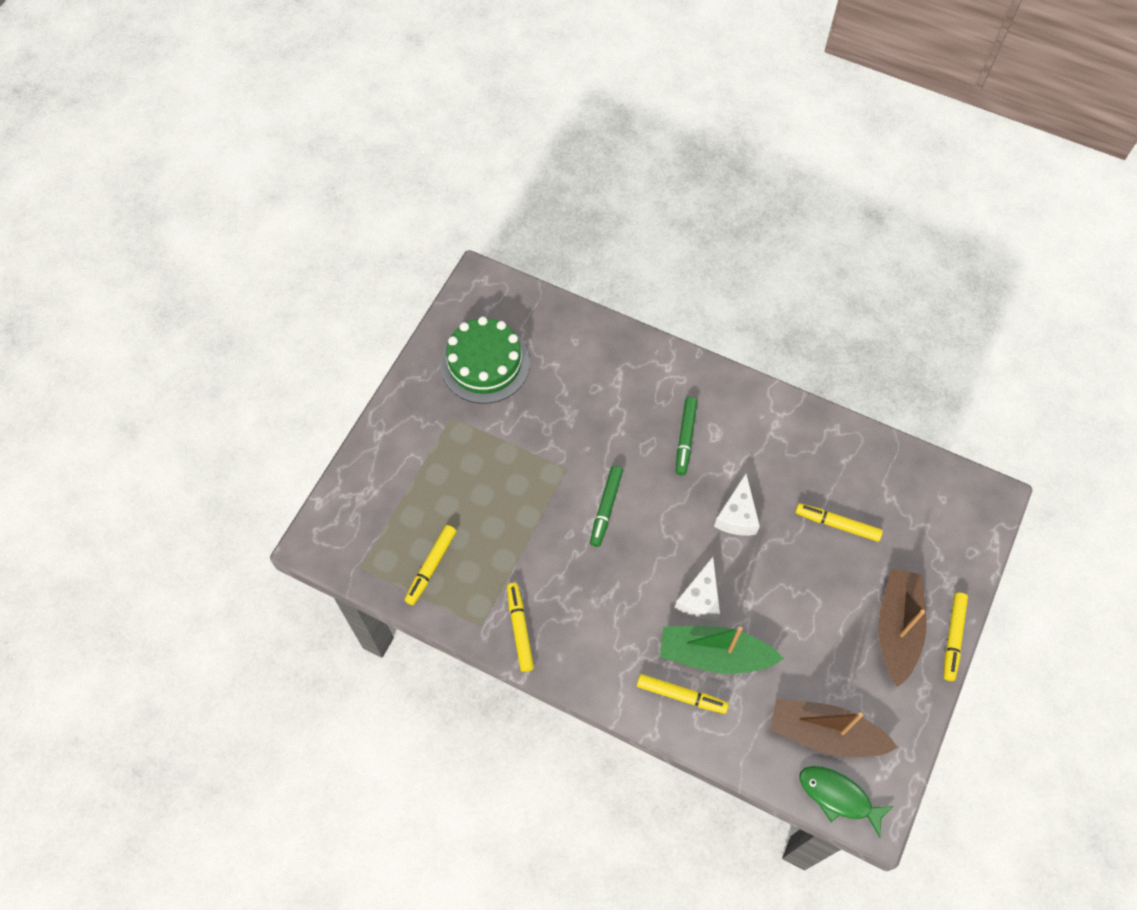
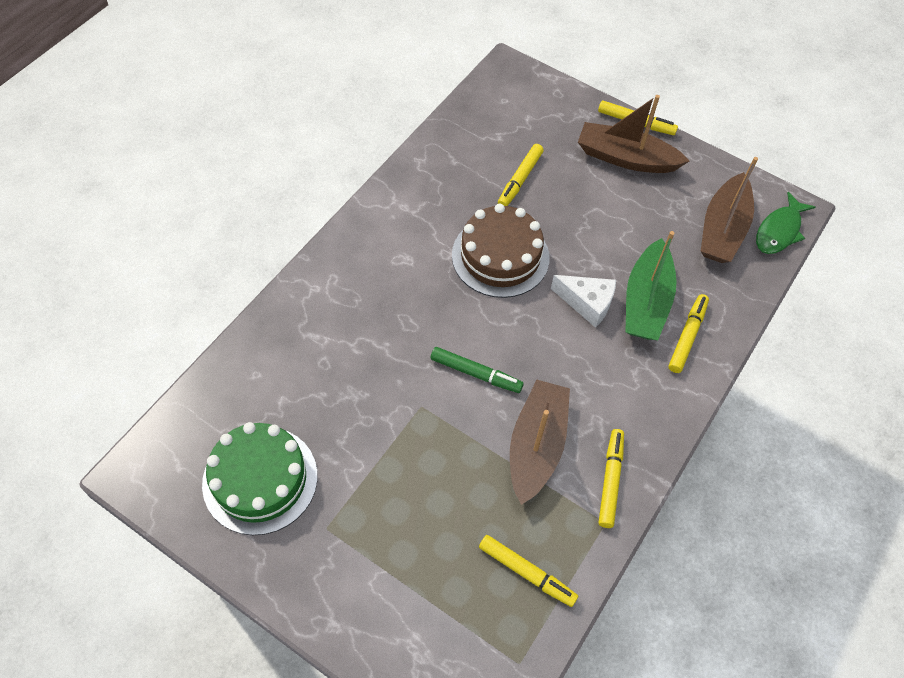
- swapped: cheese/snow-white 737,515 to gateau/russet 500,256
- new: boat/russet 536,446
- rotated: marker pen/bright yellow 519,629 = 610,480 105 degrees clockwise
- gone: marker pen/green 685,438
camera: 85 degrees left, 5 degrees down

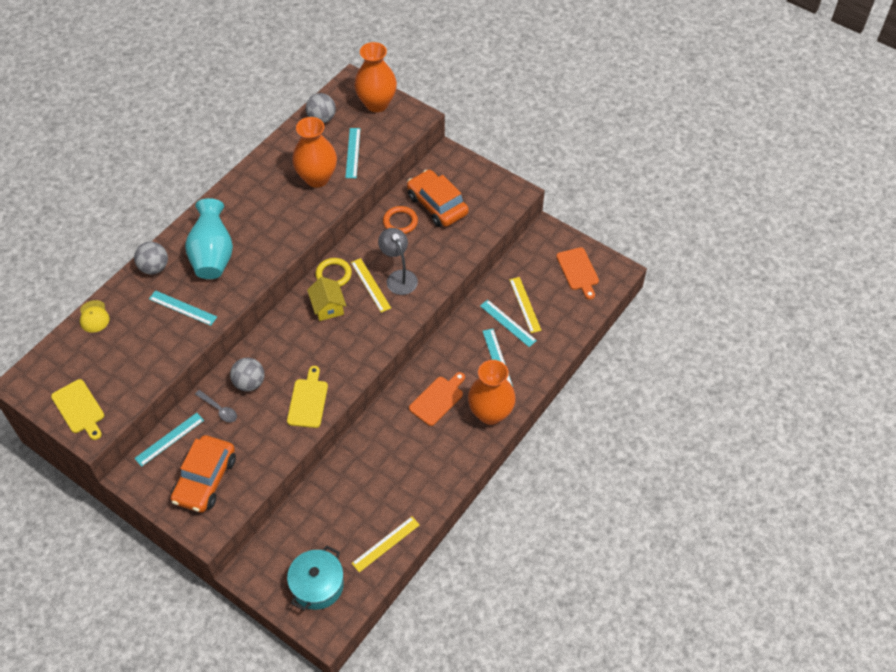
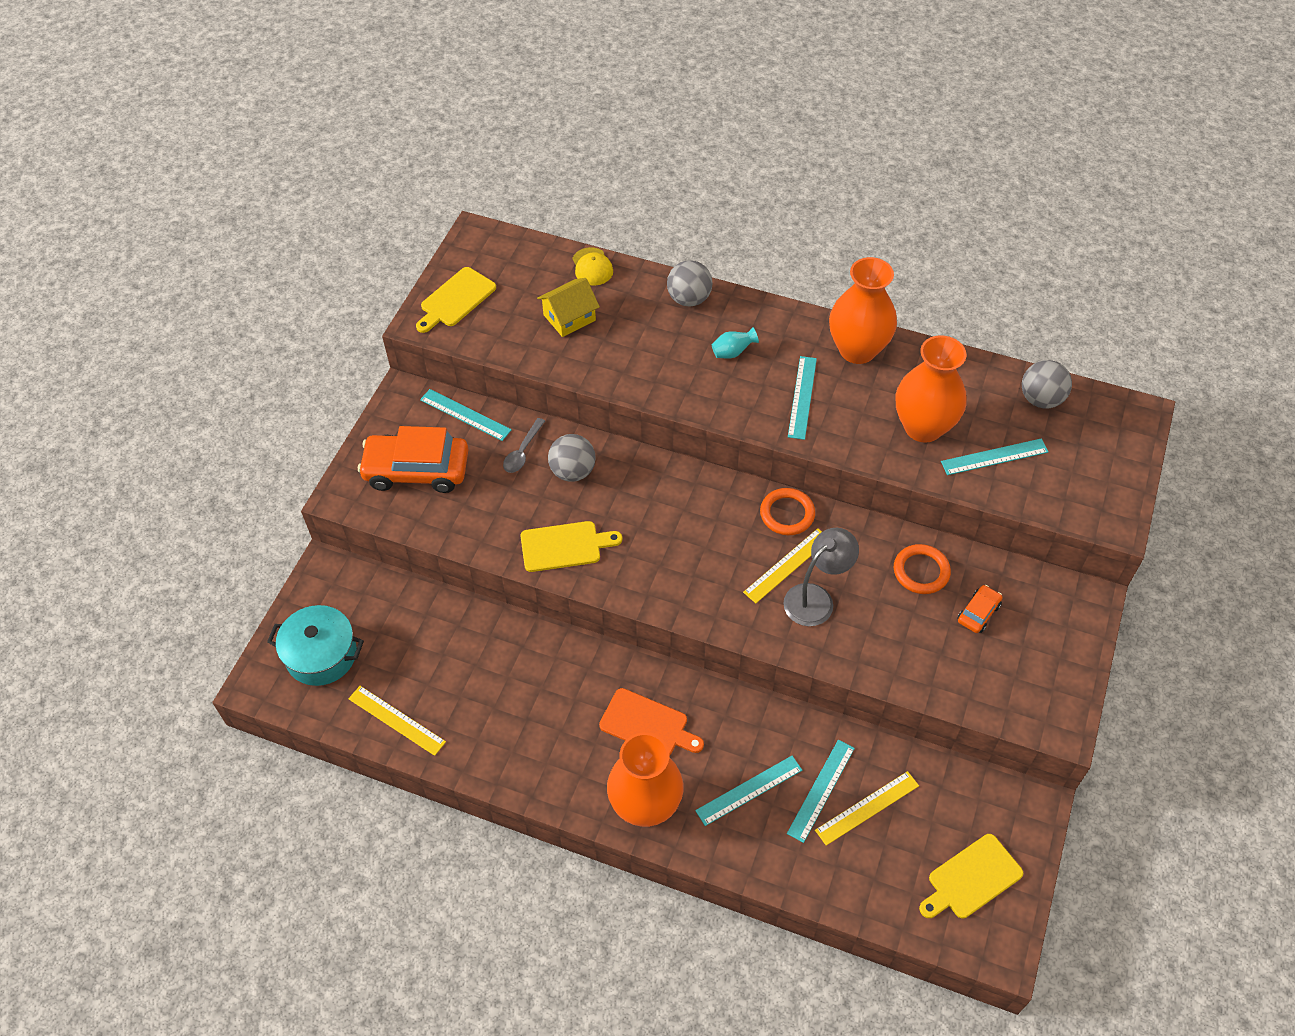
- shifted: toy house/bright yellow 328,307 to 569,317
- rotated: peaked cap/bright yellow 94,316 = 592,267 75 degrees counterclockwise
- scaled: flower vase/teal 213,256 = 732,352 x0.40
- repainted: ring/bright yellow 333,274 to ring/bright orange 787,514
- shifted: straightedge/teal 183,308 to 802,397
- shifted: flower vase/bright orange 376,104 to 857,350
- repainted: bread board/bright orange 578,271 to bread board/bright yellow 971,878
- scaled: toy car/bright orange 437,205 = 978,613 x0.46
camera: 75 degrees right, 0 degrees up

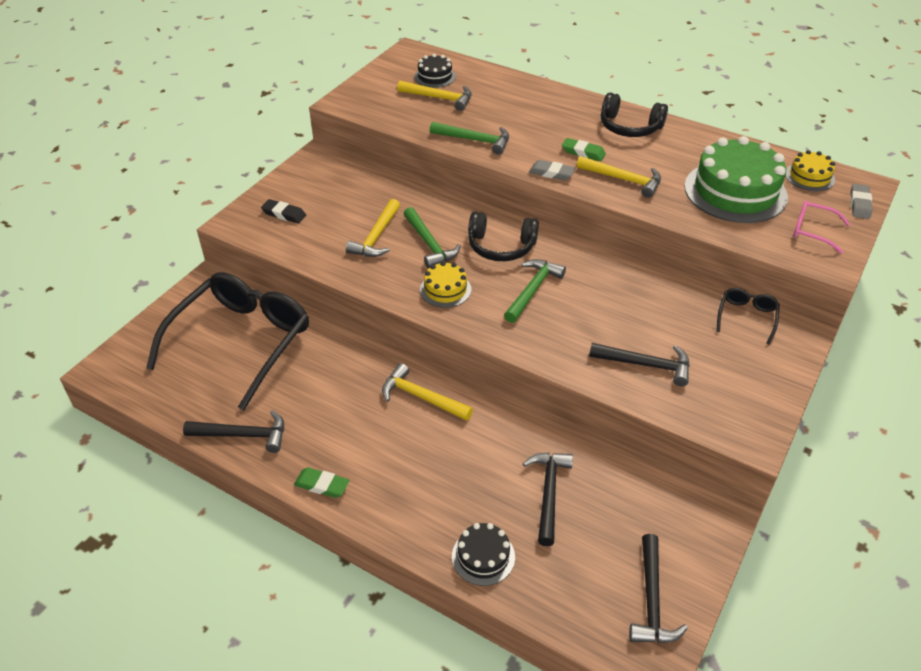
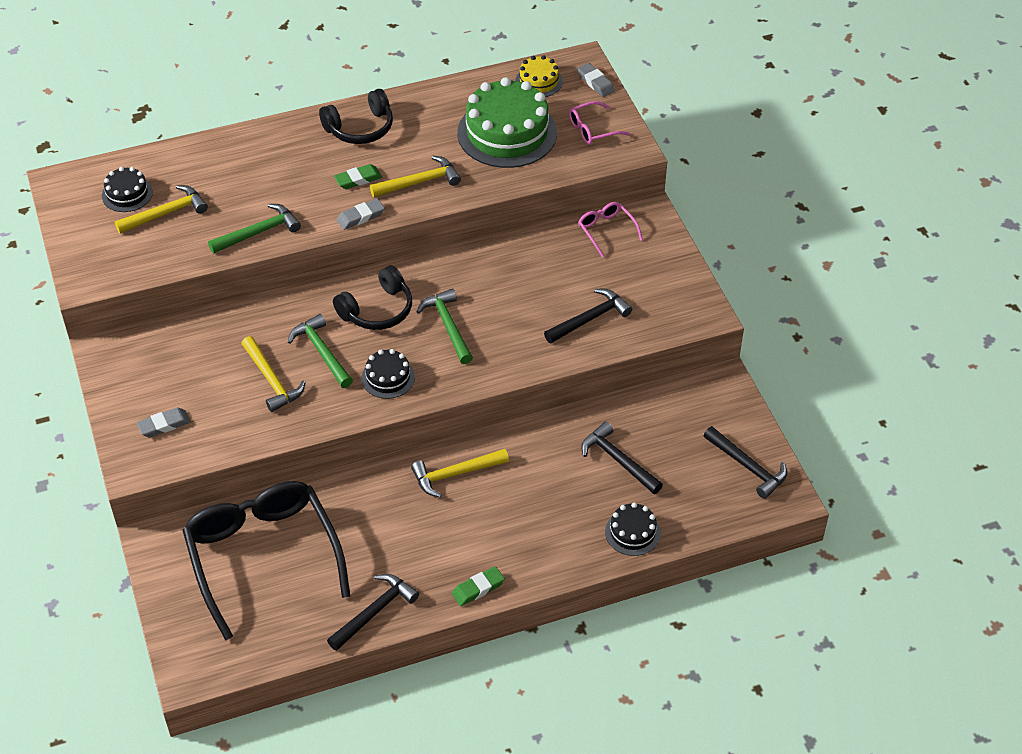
- repainted: pencil eraser/jet-black 284,214 to pencil eraser/ash-grey 164,425
- rotated: claw hammer/green 429,244 = 322,352 135 degrees counterclockwise
- repainted: gateau/bright yellow 445,289 to gateau/jet-black 388,377
- repainted: spectacles/jet-black 746,318 to spectacles/rose-pink 606,231
camera: 50 degrees left, 5 degrees up

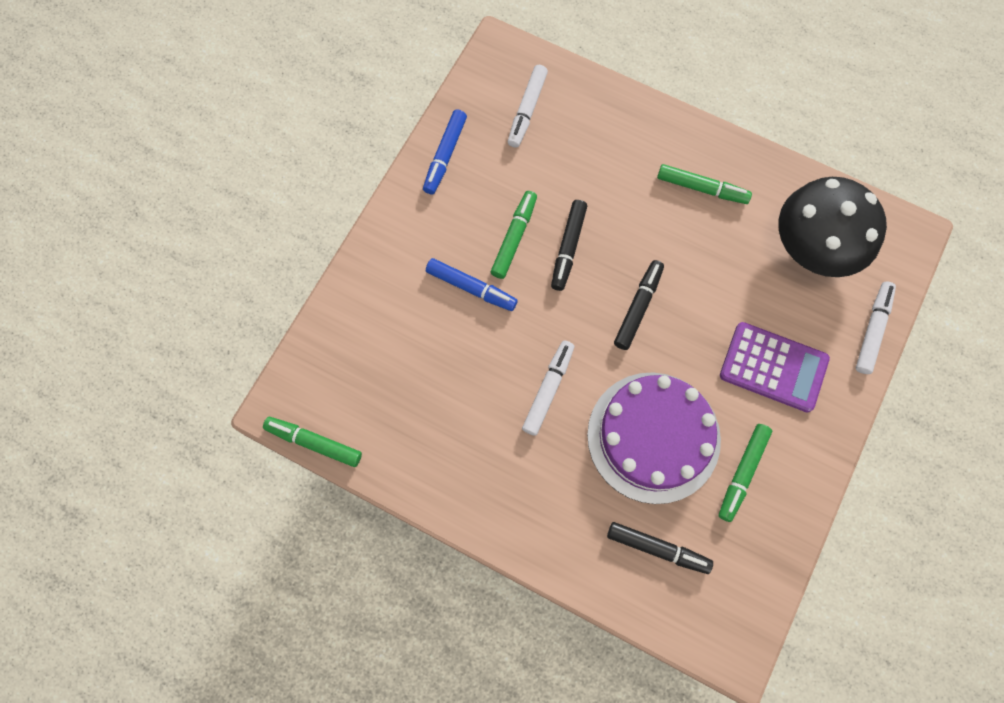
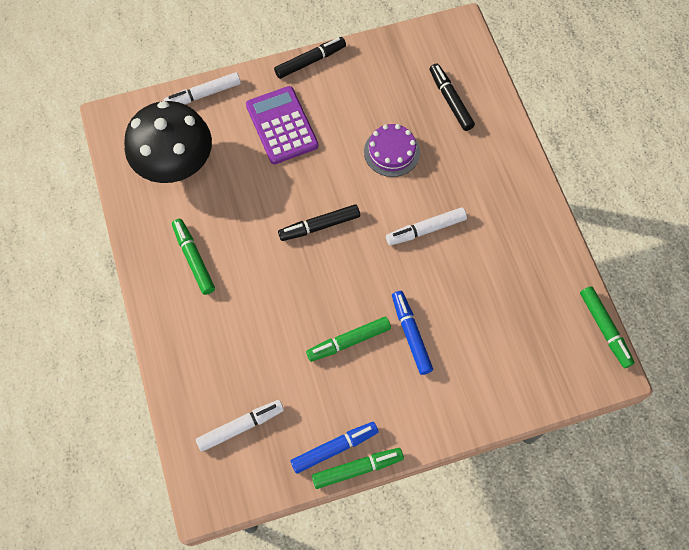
- shifted: marker pen/jet-black 568,247 to 310,61
- shifted: marker pen/green 743,473 to 356,469
- scaled: gateau/royal purple 653,437 = 391,152 x0.54
camera: 135 degrees left, 5 degrees down

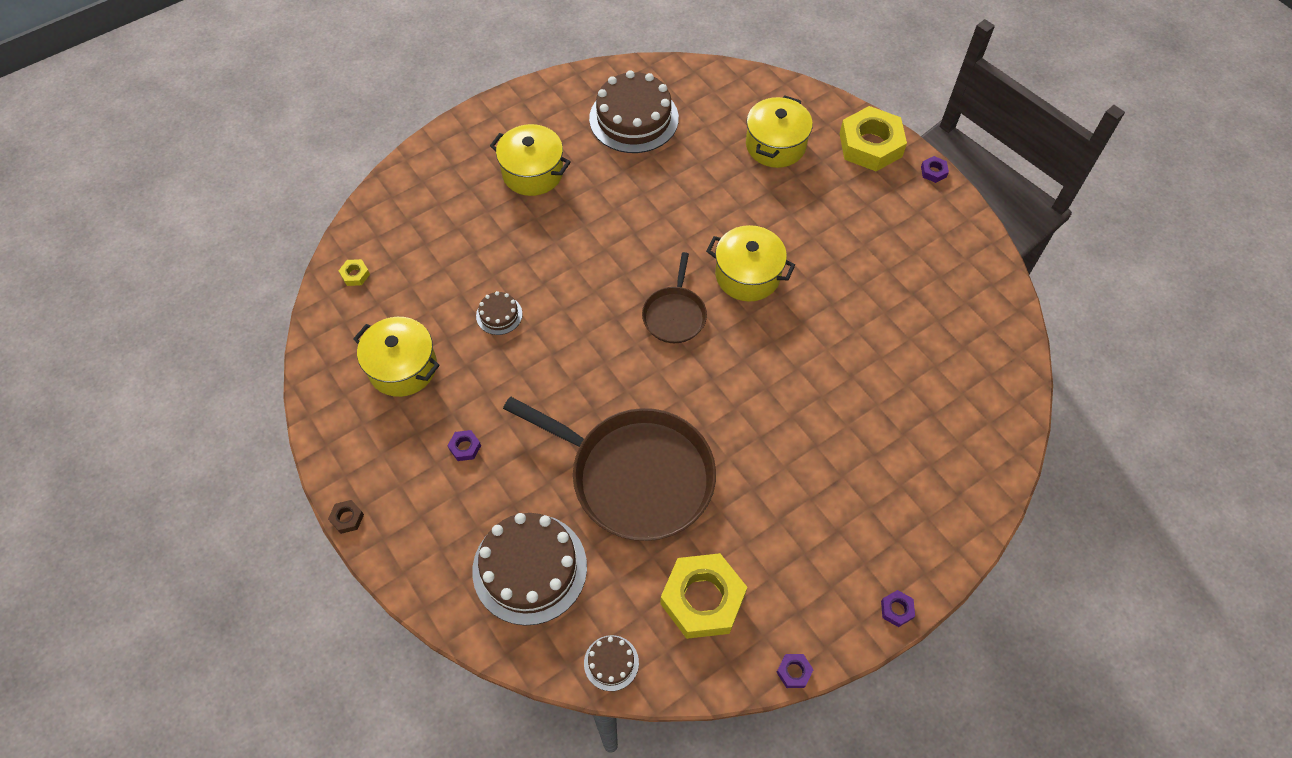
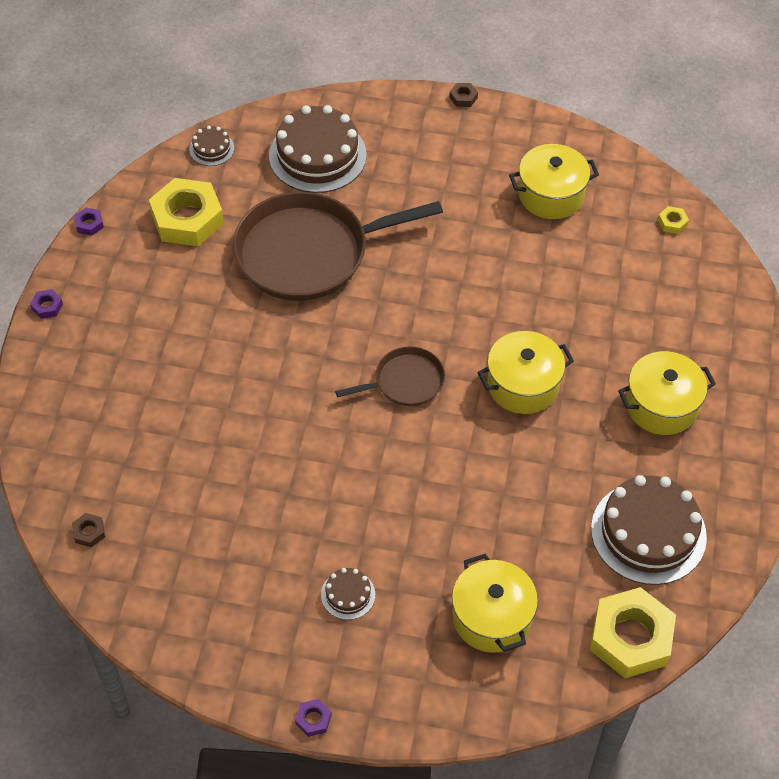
- new: hexagon nut/russet 89,532
- shifted: gateau/russet 499,315 to 348,594
- rotated: skillet/russet 674,315 = 405,381 105 degrees clockwise
- shifted: pot/bright yellow 747,275 to 523,385
- shifted: hexagon nut/bright yellow 870,145 to 630,638
- gone: hexagon nut/royal purple 465,447
camera: 135 degrees right, 5 degrees down

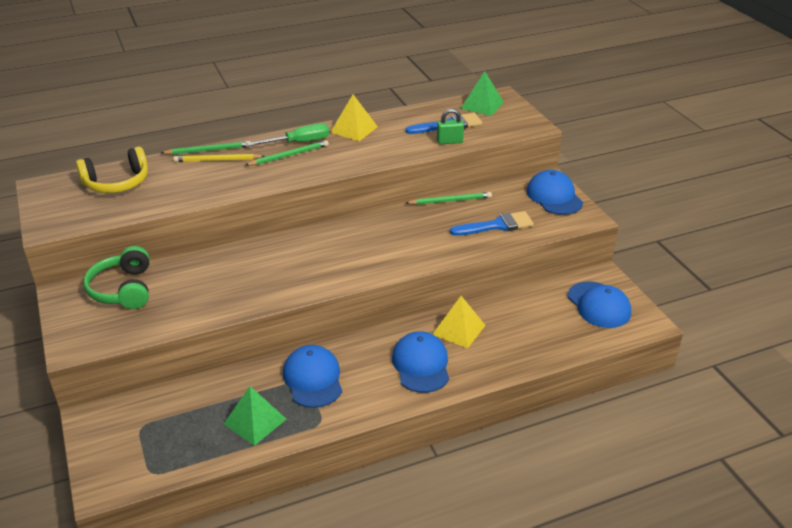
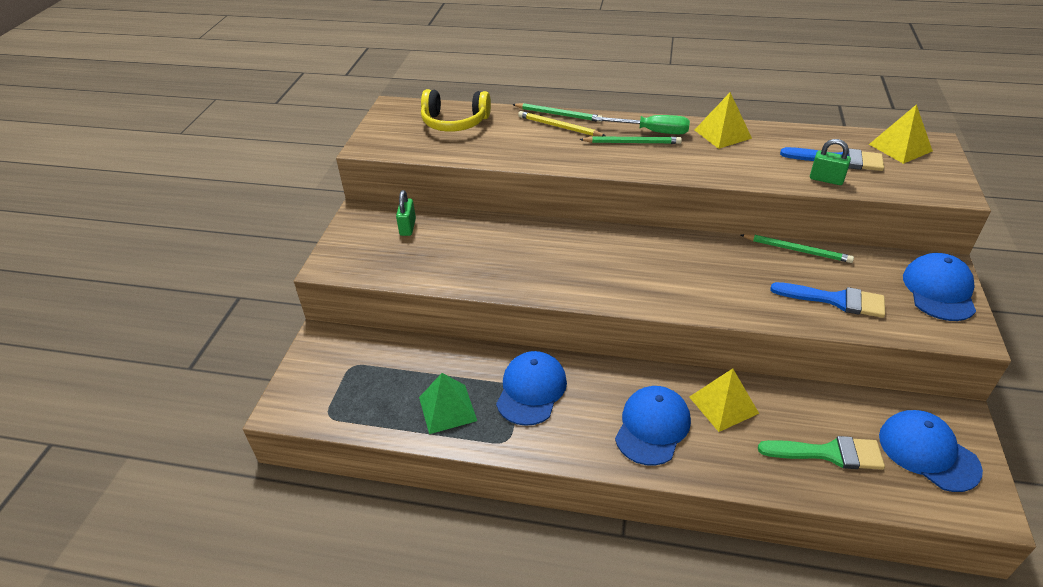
- swapped: headset/green 123,289 to small lock/green 408,227
- new: paintbrush/green 828,453
- repainted: pyramid/green 482,105 to pyramid/bright yellow 900,147
- rotated: peaked cap/royal blue 599,305 = 928,452 135 degrees clockwise
camera: 35 degrees right, 5 degrees up

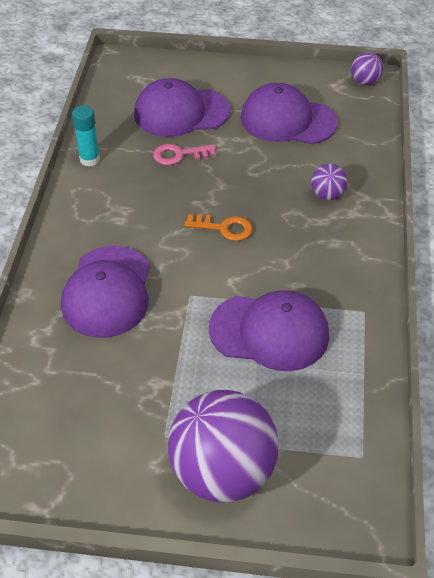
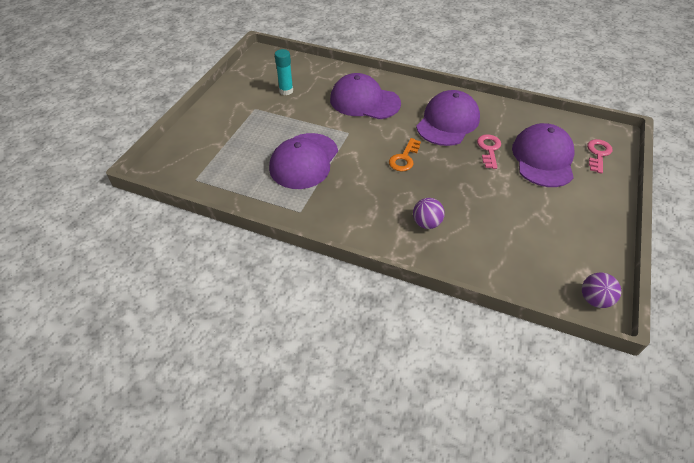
- shifted: glue stick/teal 90,159 to 286,91
- shifted: peaked cap/royal purple 288,120 to 448,122
- new: latchkey/rose-pink 598,154
- gone: play ball/royal purple 223,471
camera: 105 degrees right, 0 degrees up

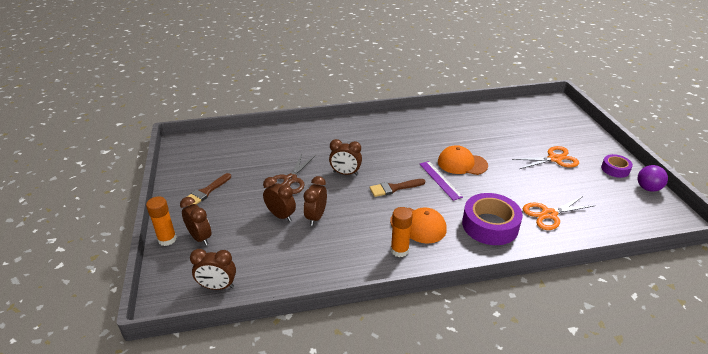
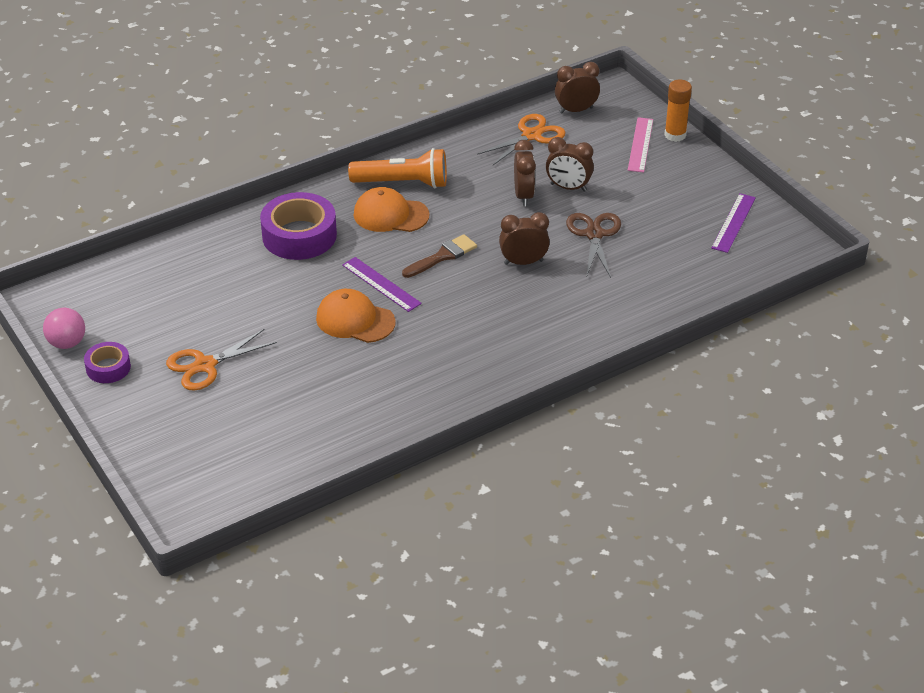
- repainted: play ball/royal purple 648,188 to play ball/rose-pink 67,343
- rotated: peaked cap/bright orange 462,163 = 355,320 150 degrees counterclockwise
- swapped: glue stick/bright orange 399,250 to torch/bright orange 403,183
- shifted: pair of scissors/bright orange 548,214 to 532,135
- swapped: bedside clock/russet 200,238 to straightedge/rose-pink 640,144
- new: straightedge/royal purple 733,223
- gone: paintbrush/russet 206,192
camera: 160 degrees right, 5 degrees up

